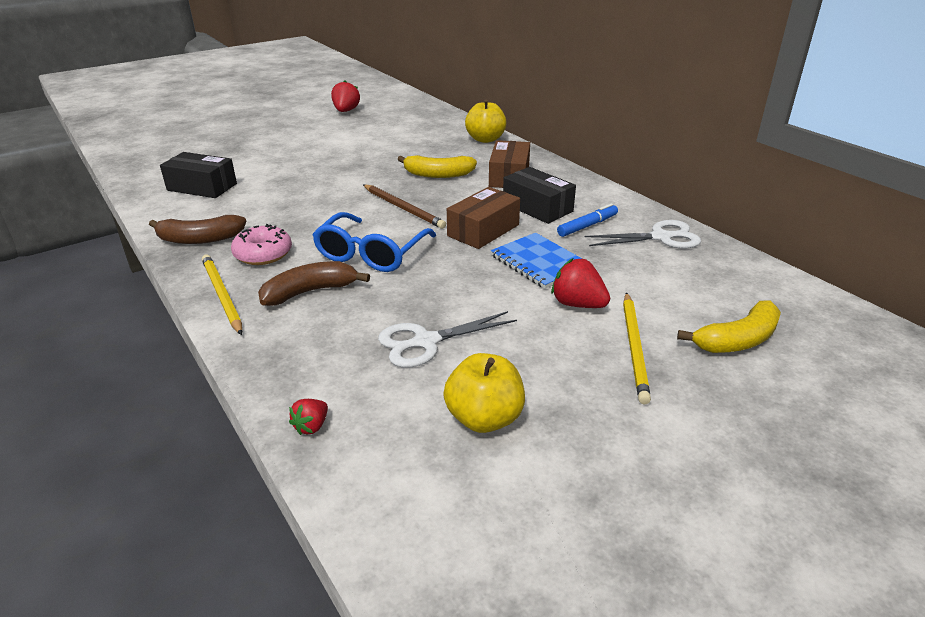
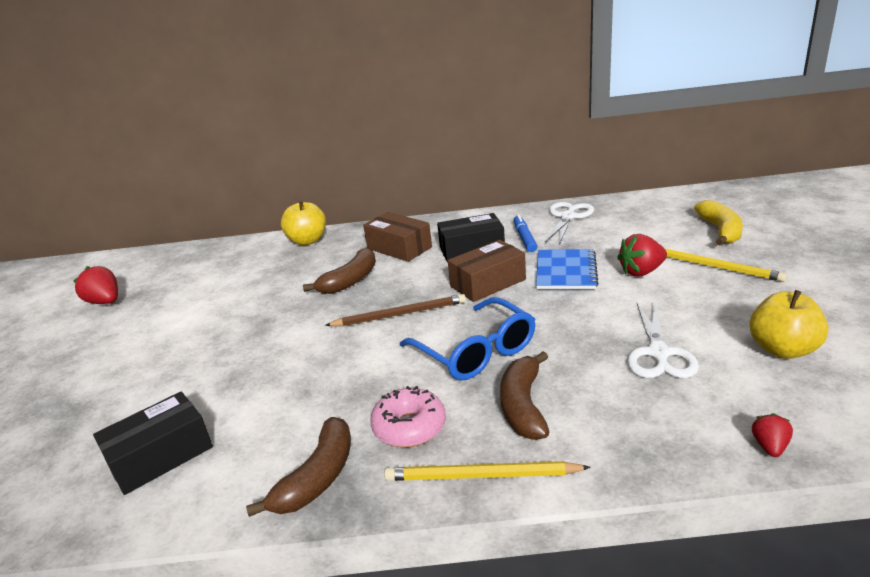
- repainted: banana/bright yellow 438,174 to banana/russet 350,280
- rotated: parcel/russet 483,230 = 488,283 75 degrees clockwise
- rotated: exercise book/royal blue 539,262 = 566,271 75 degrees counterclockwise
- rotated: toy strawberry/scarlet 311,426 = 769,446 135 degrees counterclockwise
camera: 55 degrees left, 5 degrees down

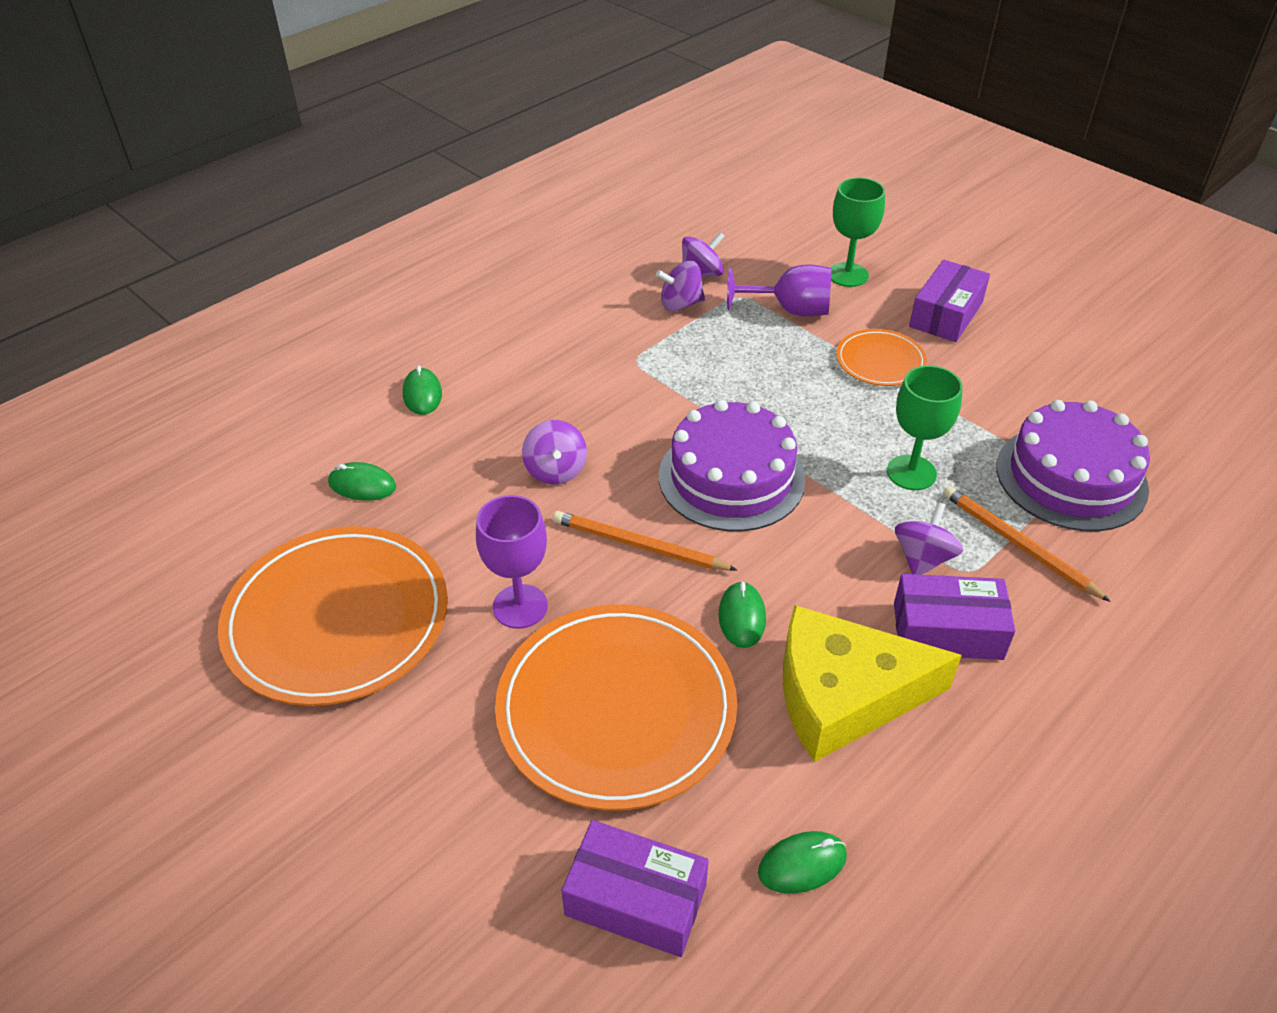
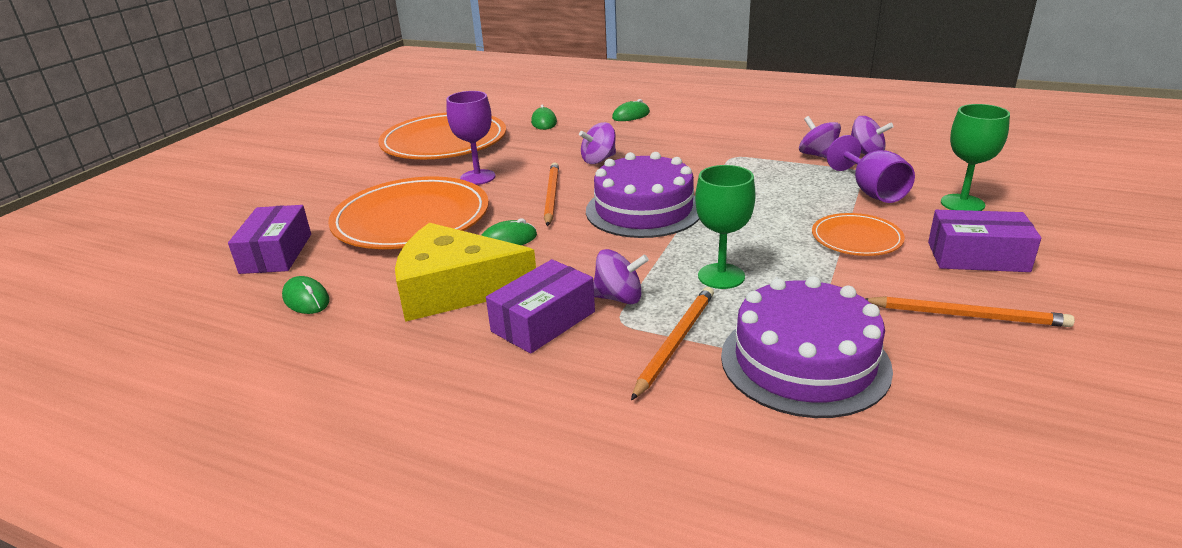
- rotated: cheese/bright yellow 843,695 = 454,289 60 degrees counterclockwise
- rotated: parcel/royal purple 947,631 = 543,321 60 degrees clockwise
- new: wooden pencil/bright orange 967,315
camera: 70 degrees right, 15 degrees down

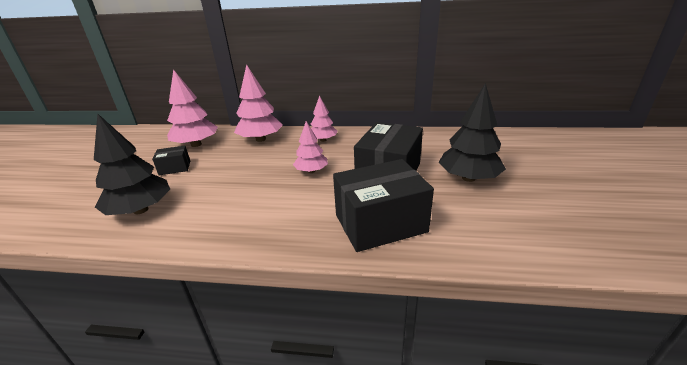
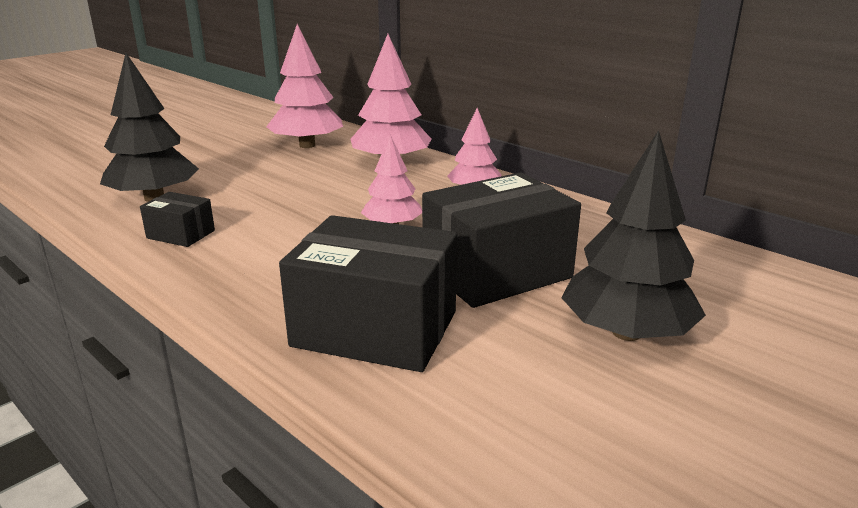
- shifted: parcel/jet-black 175,168 to 181,234
camera: 35 degrees right, 5 degrees down

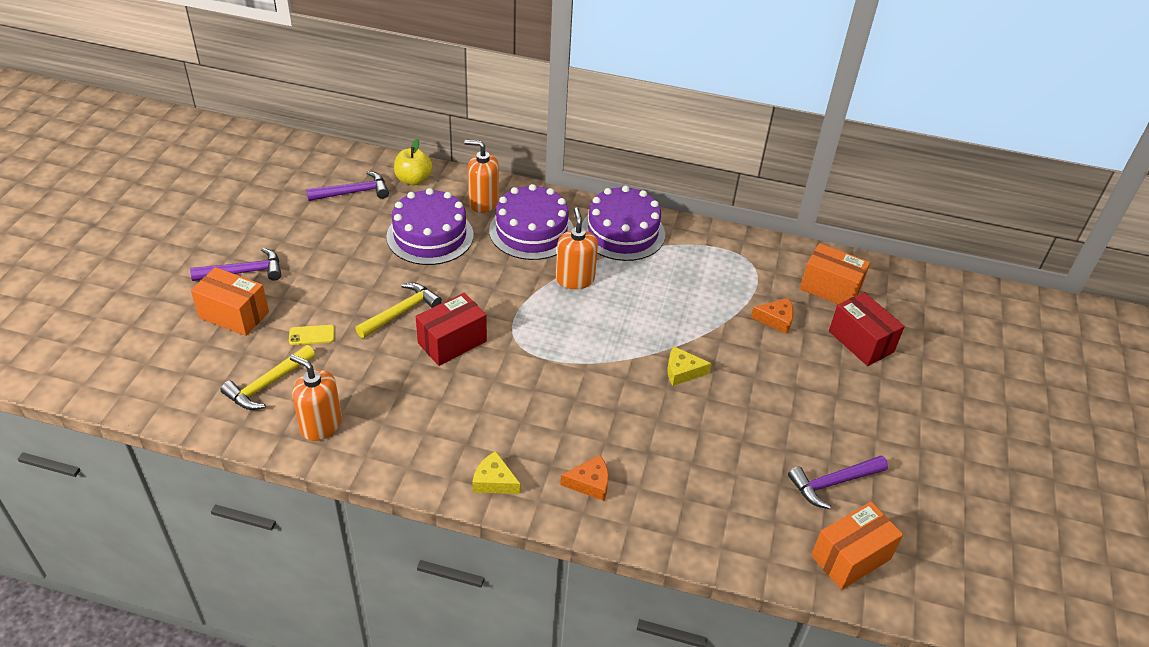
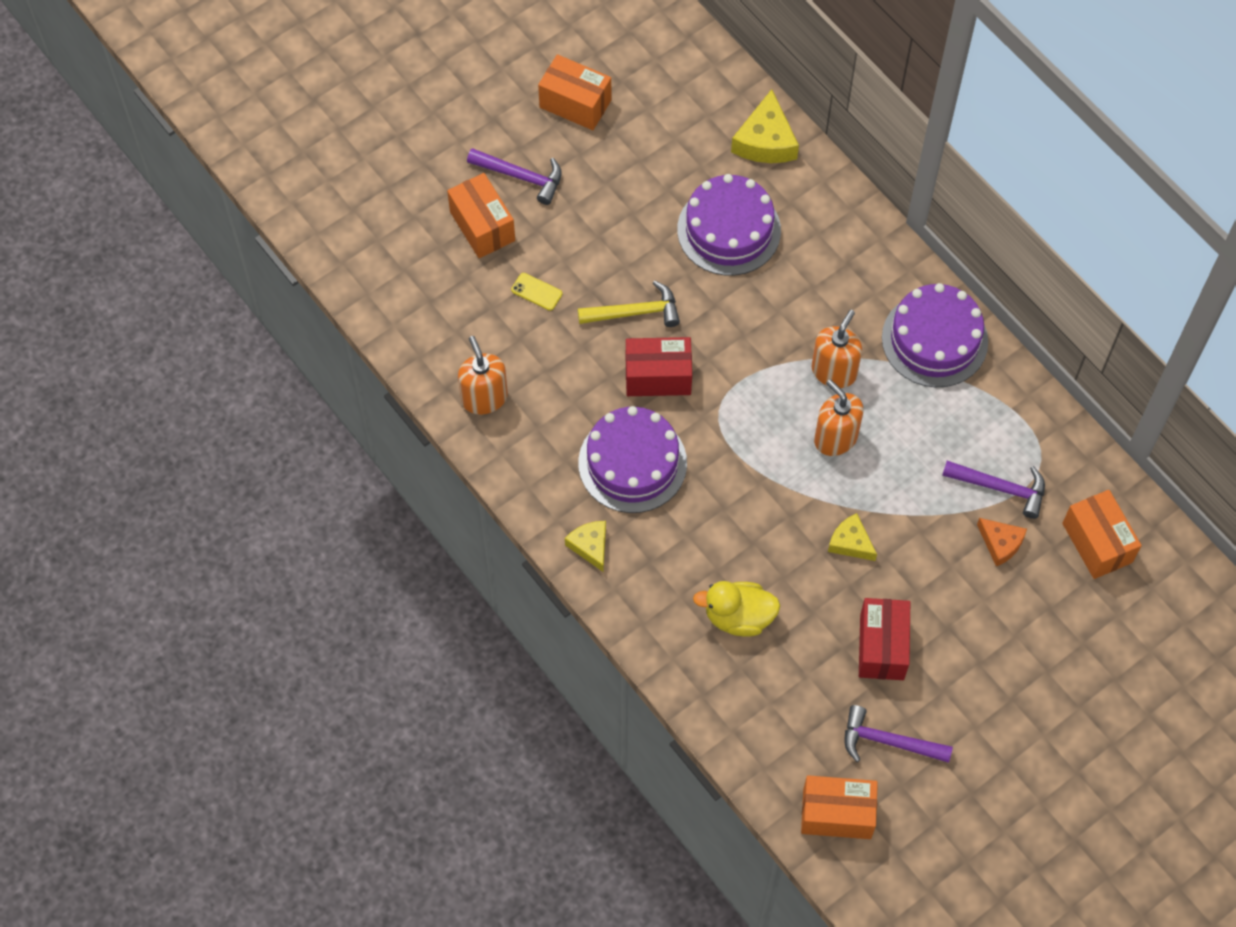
- new: parcel/bright orange 575,104
- shifted: gateau/royal purple 531,231 to 632,463
- new: duck/bright yellow 738,617
- swapped: toy apple/bright yellow 413,180 to cheese/bright yellow 765,141
- shifted: soap dispenser/bright orange 483,202 to 835,438
- shifted: parcel/scarlet 861,341 to 882,647
- shifted: claw hammer/royal purple 353,192 to 1000,488
- gone: claw hammer/bright yellow 267,384
- gone: cheese/bright orange 590,483
camera: 40 degrees right, 20 degrees up

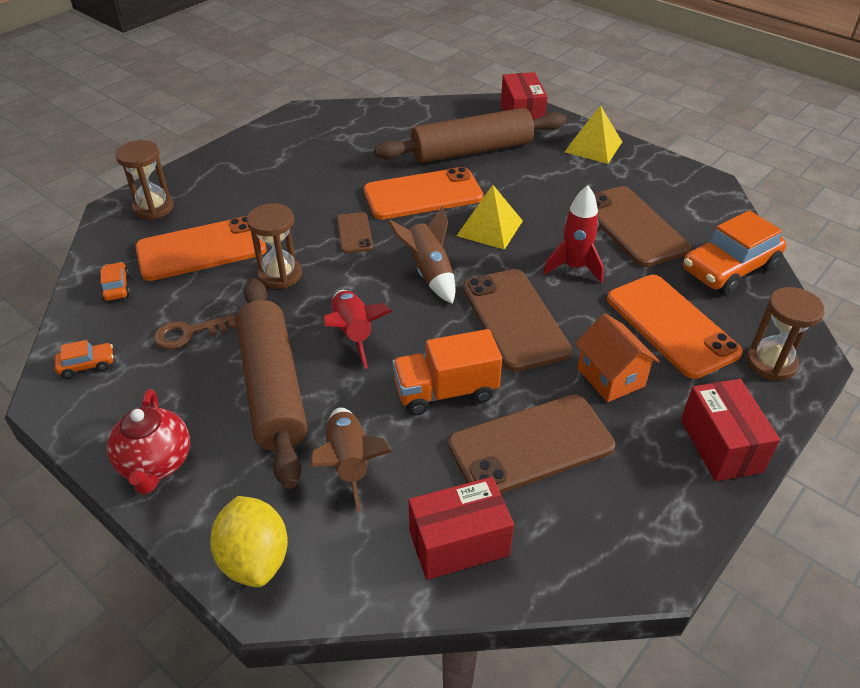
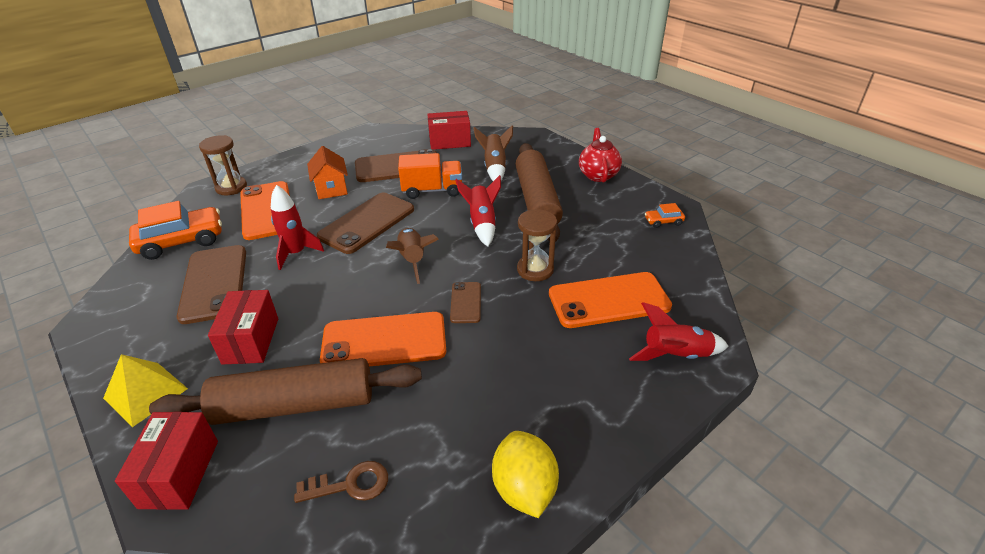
- shifted: parcel/scarlet 721,445 to 251,340
- shifted: latchkey/russet 189,333 to 350,485
- rotated: phone/russet 515,319 = 367,223 45 degrees clockwise
- shifted: citrus fruit/bright yellow 255,559 to 524,489
- swapped: sand timer/russet 153,208 to spaceship/scarlet 676,355
- gone: toy car/bright orange 116,287
- gone: pyramid/bright yellow 490,228
camera: 170 degrees left, 5 degrees down

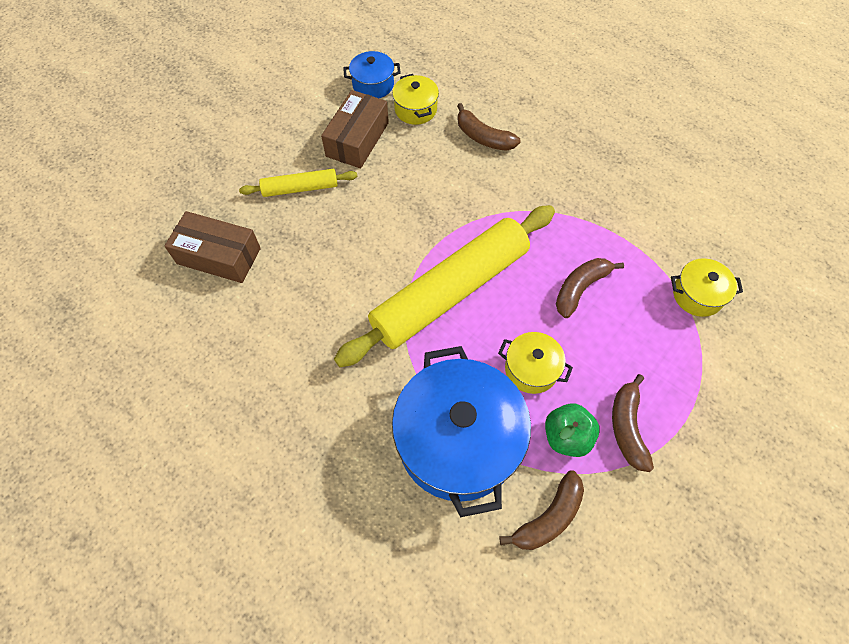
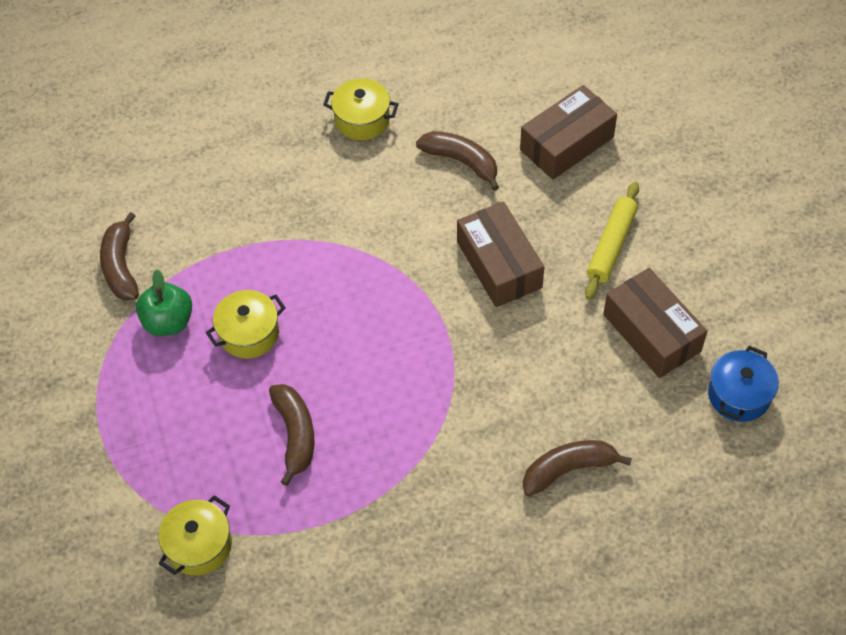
- shifted: pot/bright yellow 415,109 to 362,120
- shifted: banana/russet 627,427 to 461,162
- new: parcel/russet 499,265
- gone: dough roller/bright yellow 450,292
- gone: pot/royal blue 458,441
camera: 125 degrees right, 5 degrees down

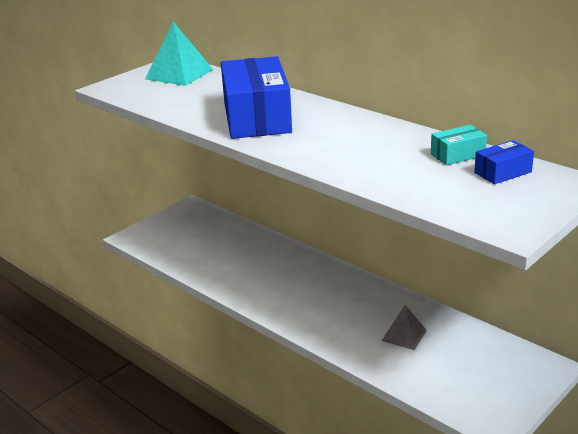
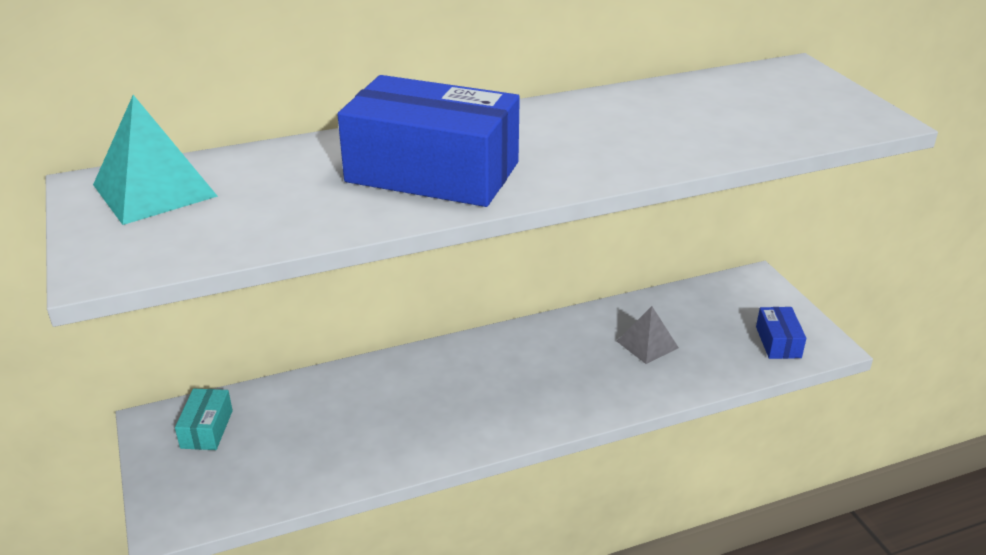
- shifted: parcel/teal 457,155 to 206,429
- shifted: parcel/royal blue 503,172 to 778,342
camera: 65 degrees left, 5 degrees up

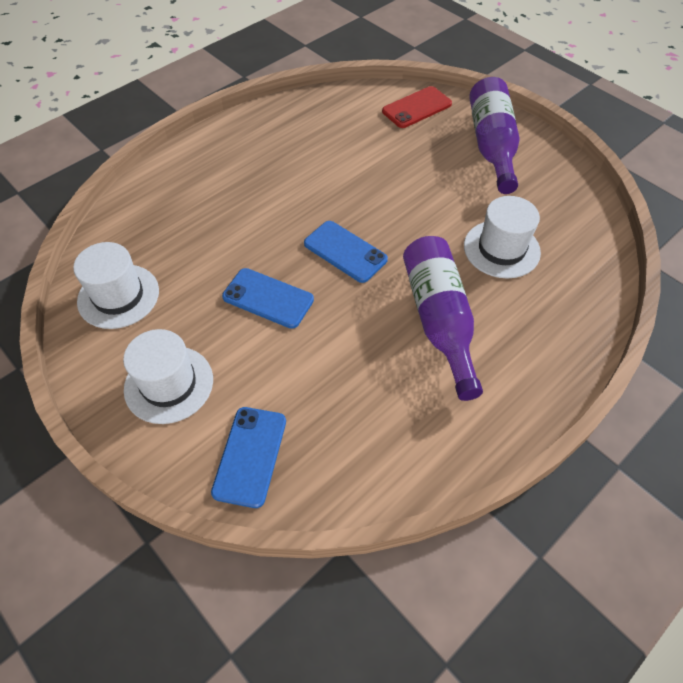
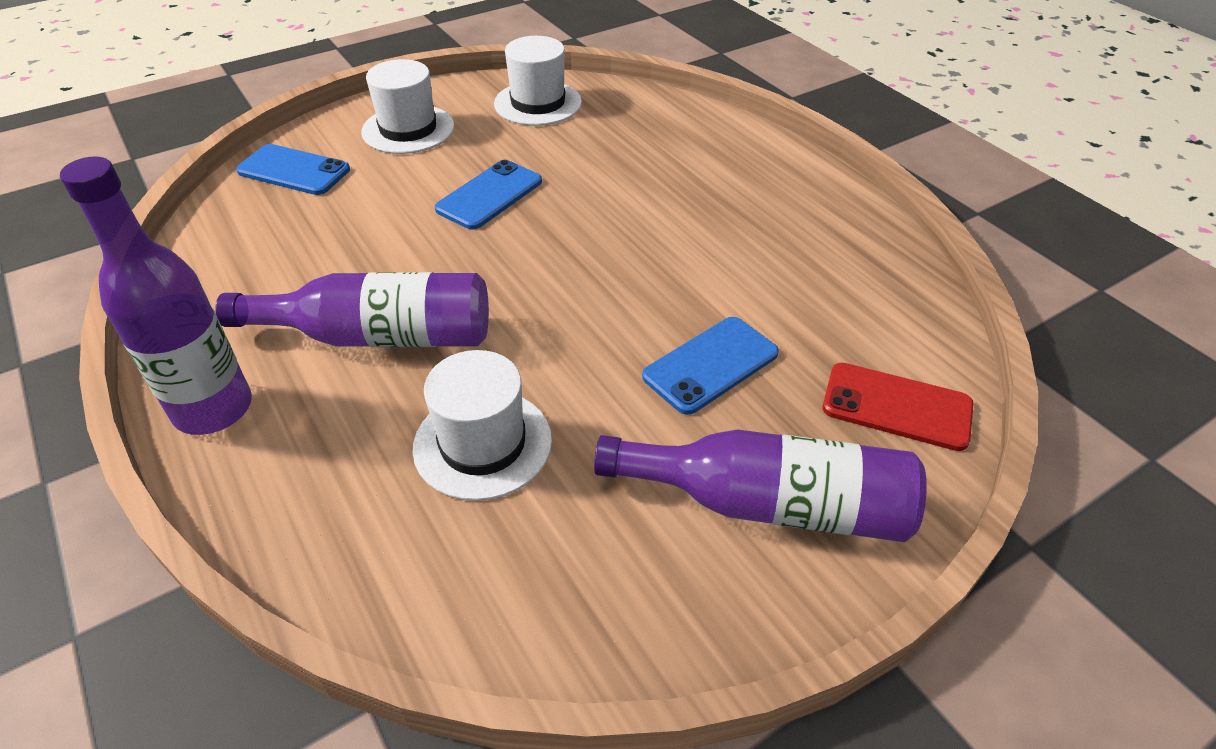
- new: drink bottle/royal purple 213,409
- shifted: phone/royal blue 345,251 to 710,365
- rotated: phone/scarlet 417,108 = 896,406 45 degrees counterclockwise
camera: 100 degrees right, 10 degrees down

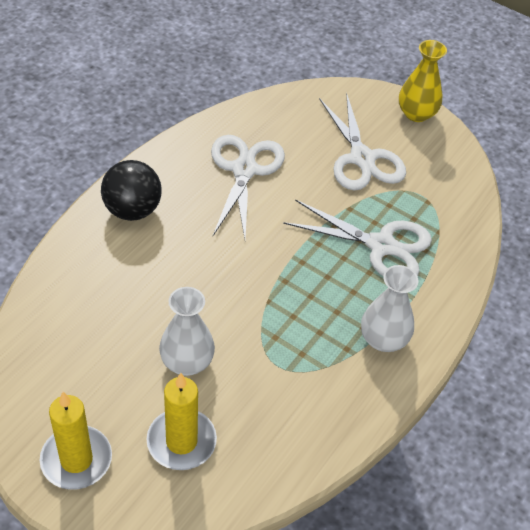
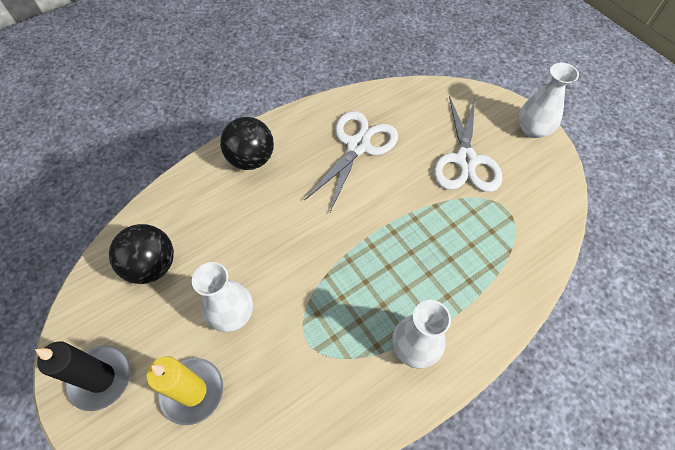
- repainted: wax candle/bright yellow 76,460 to wax candle/jet-black 101,378
- new: play ball/jet-black 152,266
- repainted: flower vase/bright yellow 416,114 to flower vase/snow-white 532,129
- gone: pair of scissors/snow-white 381,245
camera: 25 degrees right, 10 degrees up

